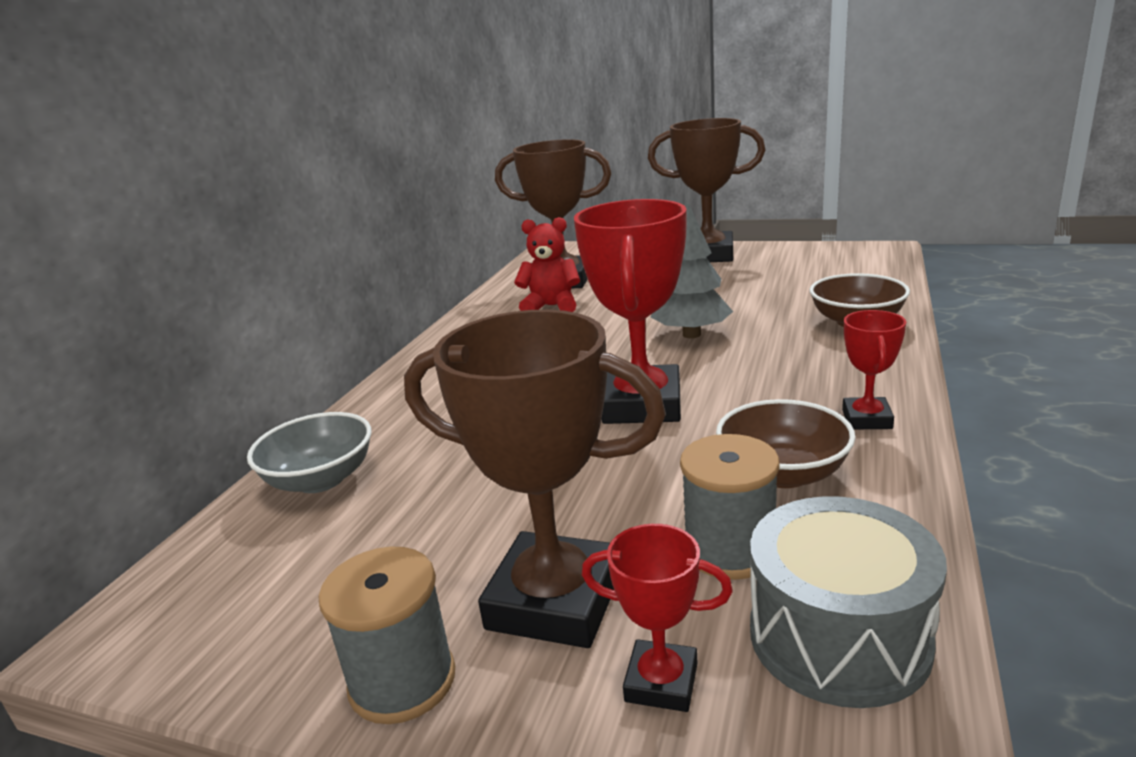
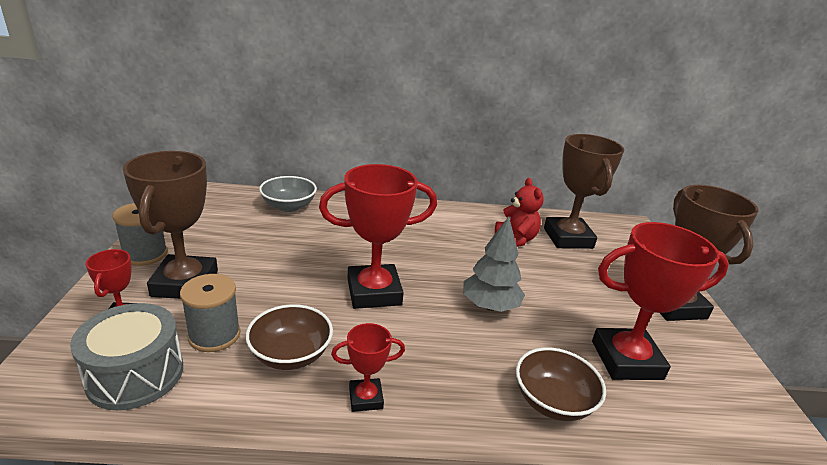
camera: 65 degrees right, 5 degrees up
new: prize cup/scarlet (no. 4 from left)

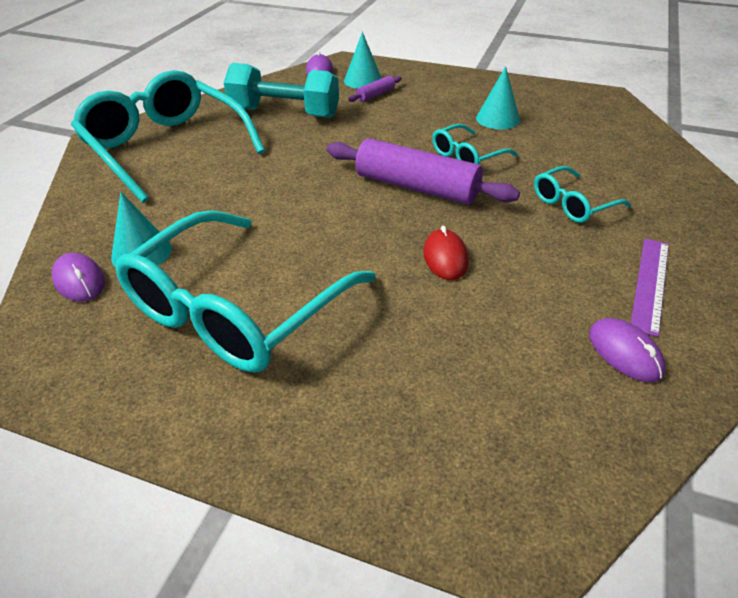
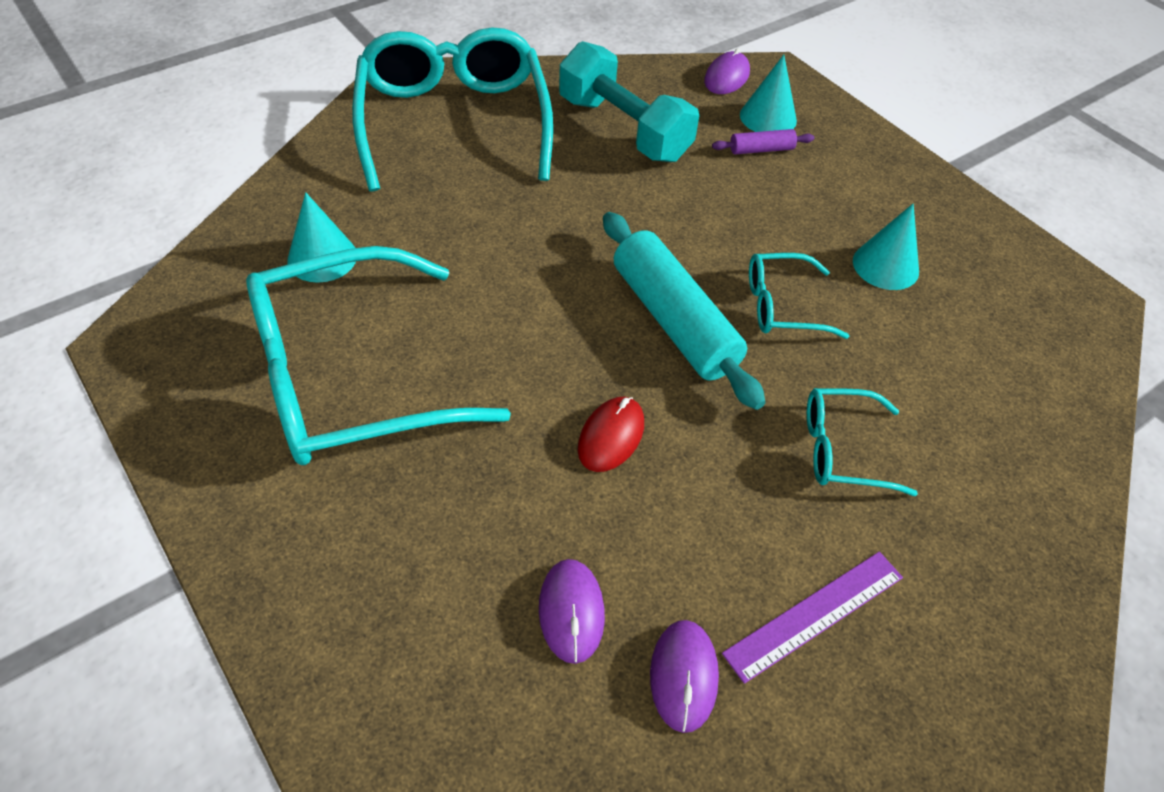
camera: 30 degrees right, 10 degrees up
shifted: computer mouse/purple (no. 1 from left)
repainted: rolling pin/purple (no. 2 from left) to rolling pin/teal

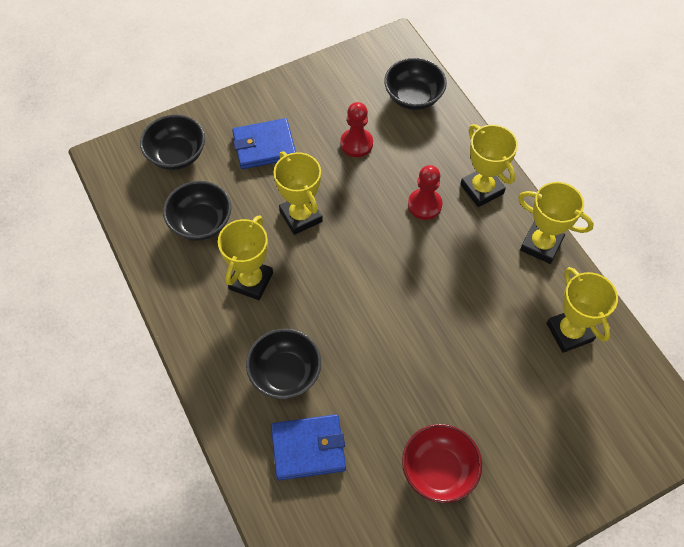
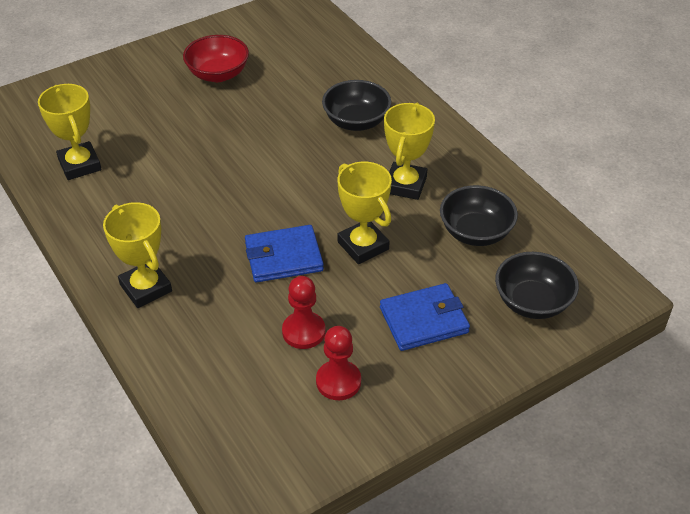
camera: 175 degrees right, 15 degrees down
gone: bowl/jet-black (no. 4 from left); prize cup/yellow (no. 4 from left)
shifted: card wallet/blue (no. 2 from left in the first image) to card wallet/blue (no. 1 from left); chess pawn/scarlet (no. 2 from left)

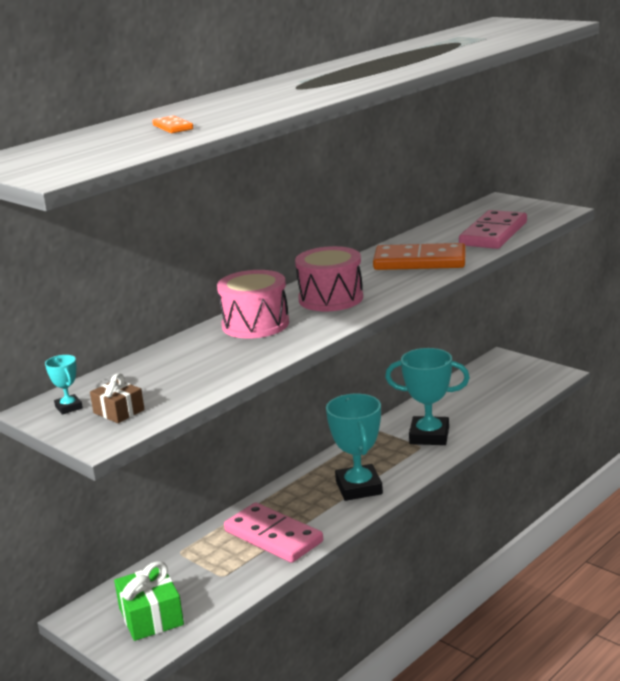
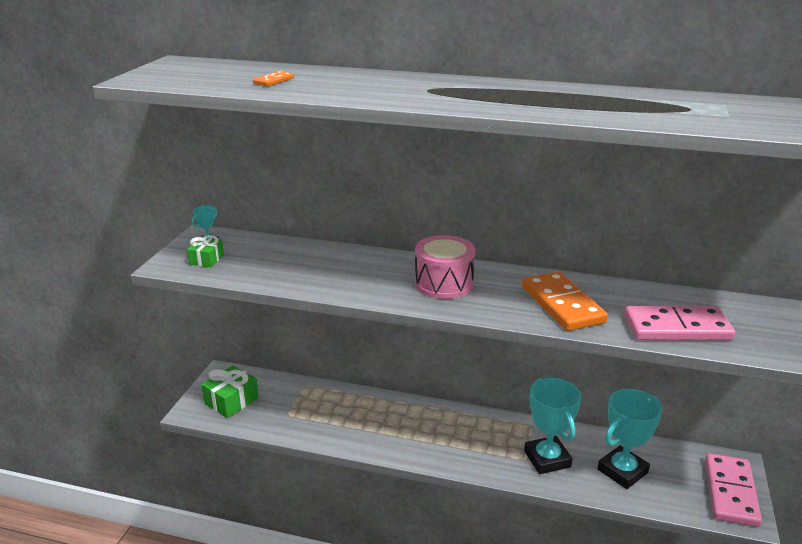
camera: 60 degrees right, 5 degrees up
gone: drum/rose-pink (no. 1 from left)
shifted: domino piece/rose-pink (no. 1 from left in the first image) to domino piece/rose-pink (no. 2 from left); prize cup/teal (no. 2 from left in the first image) to prize cup/teal (no. 3 from left)
repainted: present/russet to present/leaf-green (no. 1 from left)

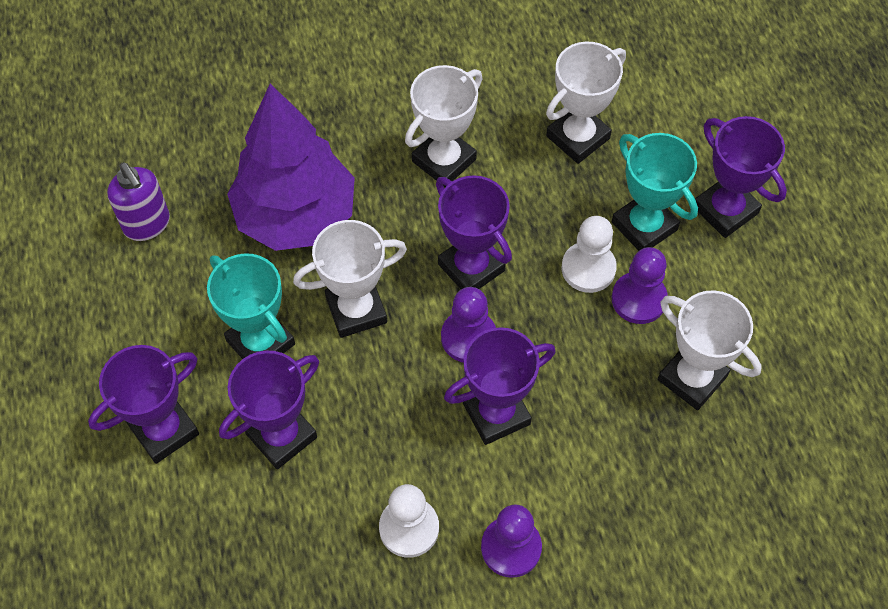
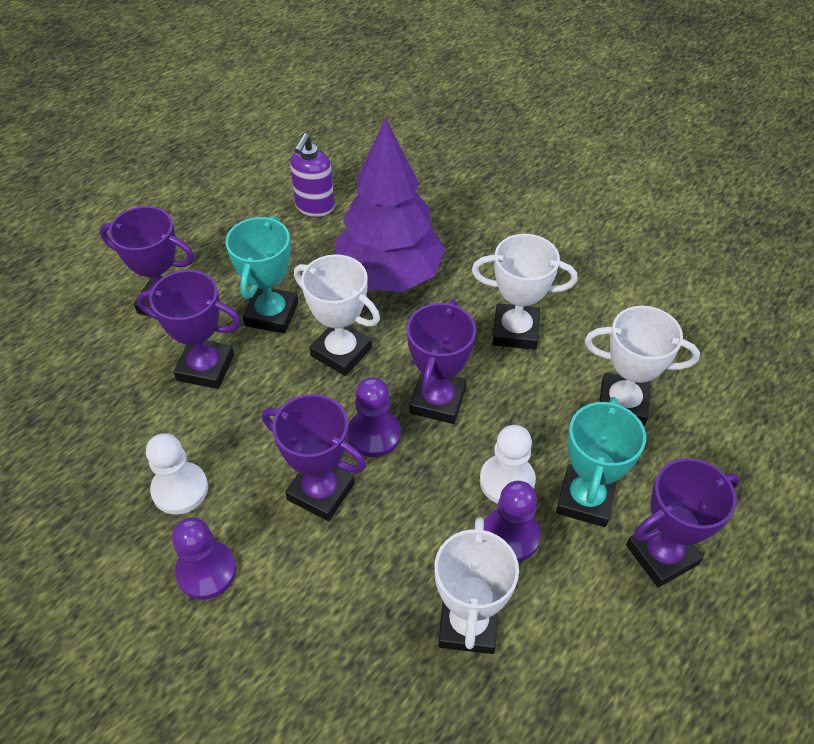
camera: 55 degrees right, 10 degrees down
rotated: prize cup/purple (no. 5 from left) 45 degrees clockwise

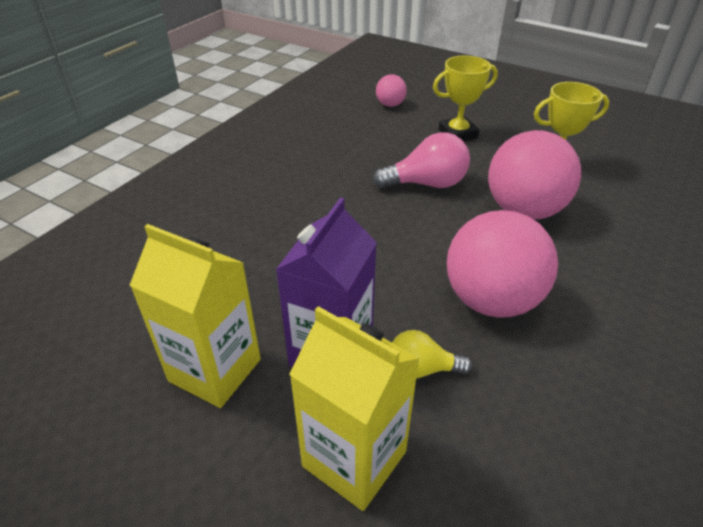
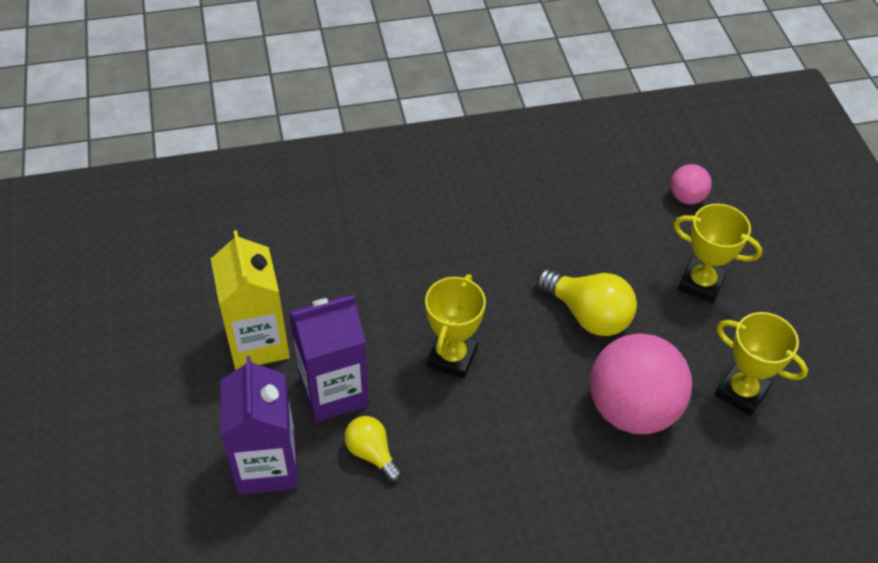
camera: 45 degrees right, 10 degrees up
gone: play ball/rose-pink (no. 2 from left)
new: prize cup/yellow (no. 1 from left)
repainted: milk carton/yellow (no. 2 from left) to milk carton/purple (no. 1 from left); light bulb/rose-pink to light bulb/yellow (no. 2 from left)

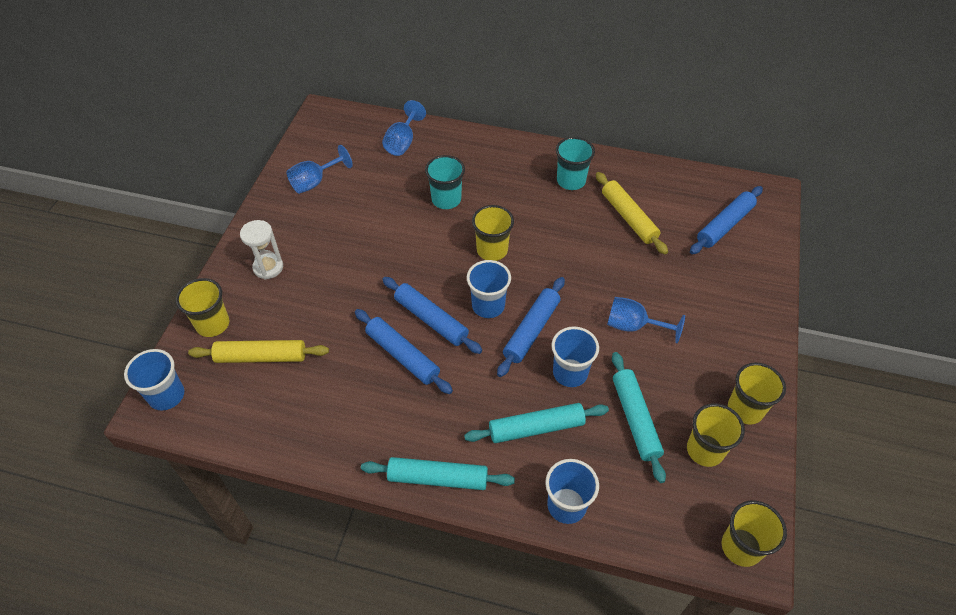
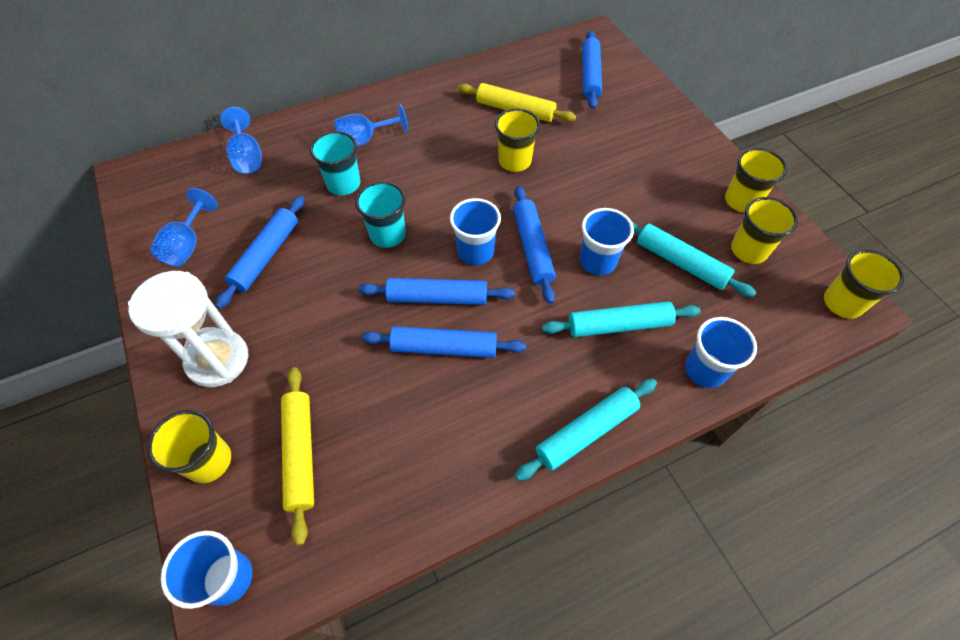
camera: 40 degrees left, 5 degrees up
new: rolling pin/blue (no. 1 from left)
shifted: beaker/yellow (no. 2 from left); beaker/teal (no. 2 from left); goblet/blue (no. 3 from left)
rotated: rolling pin/yellow (no. 1 from left) 60 degrees counterclockwise; rolling pin/teal (no. 2 from left) 45 degrees clockwise
scaled: sand timer/snow-white x1.58

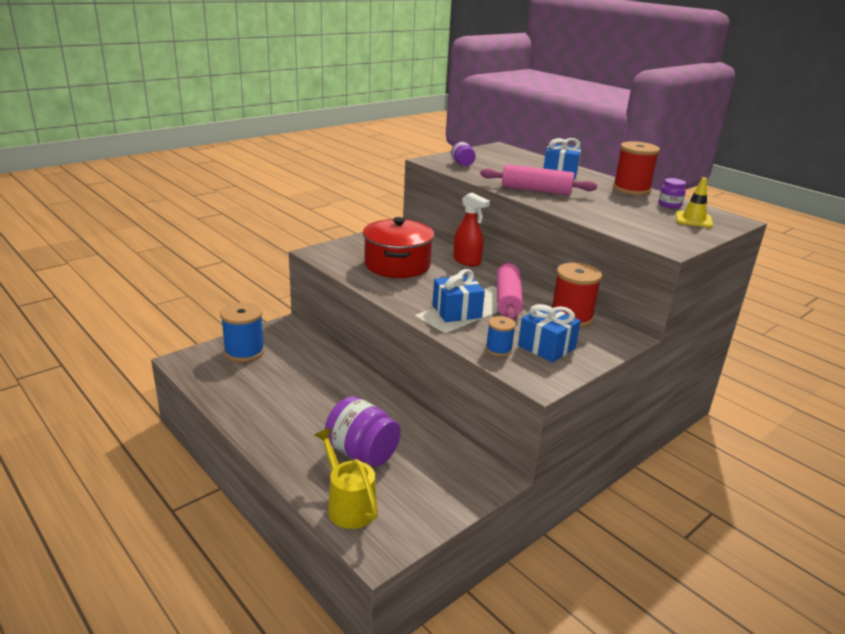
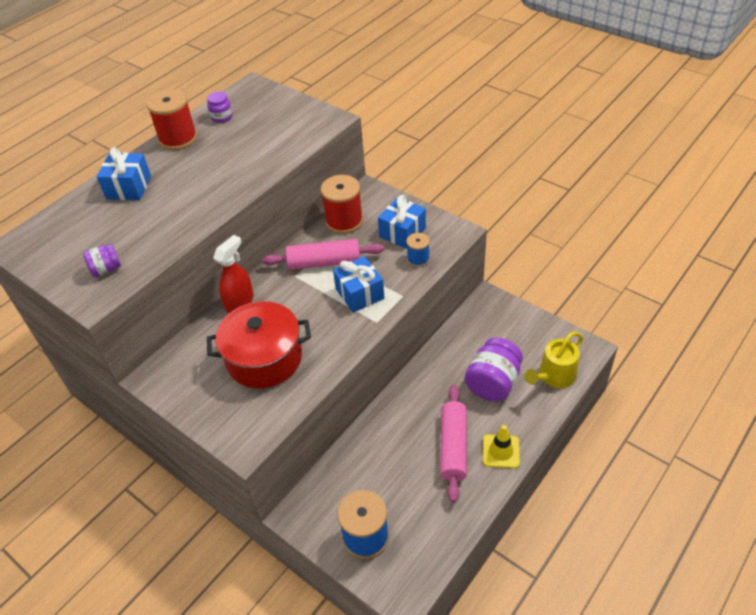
camera: 95 degrees left, 20 degrees up
shifted: rolling pin/rose-pink (no. 2 from left); road cone/yellow

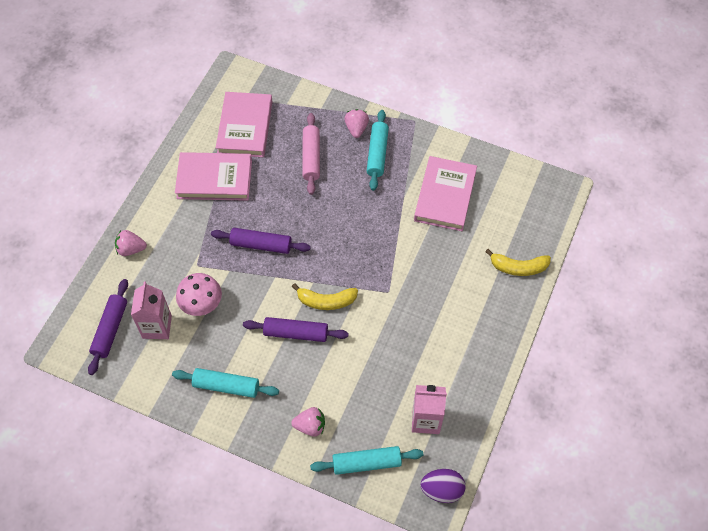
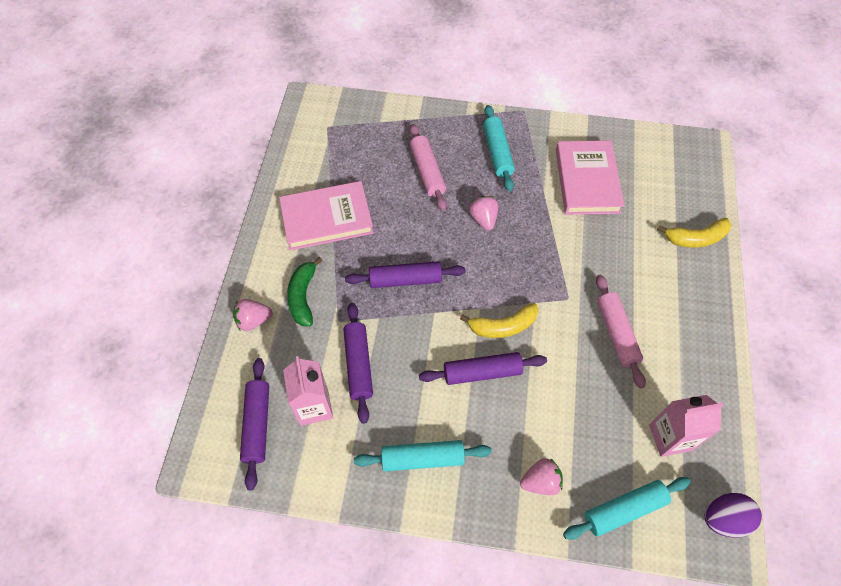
camera: 15 degrees left, 0 degrees up
gone: book/rose-pink (no. 2 from left)
new: banana fruit/leaf-green; rolling pin/rose-pink (no. 2 from left)
shifted: toy strawberry/rose-pink (no. 3 from left in the first image) to toy strawberry/rose-pink (no. 2 from left)
swapped: fungus/rose-pink to rolling pin/purple (no. 2 from left)

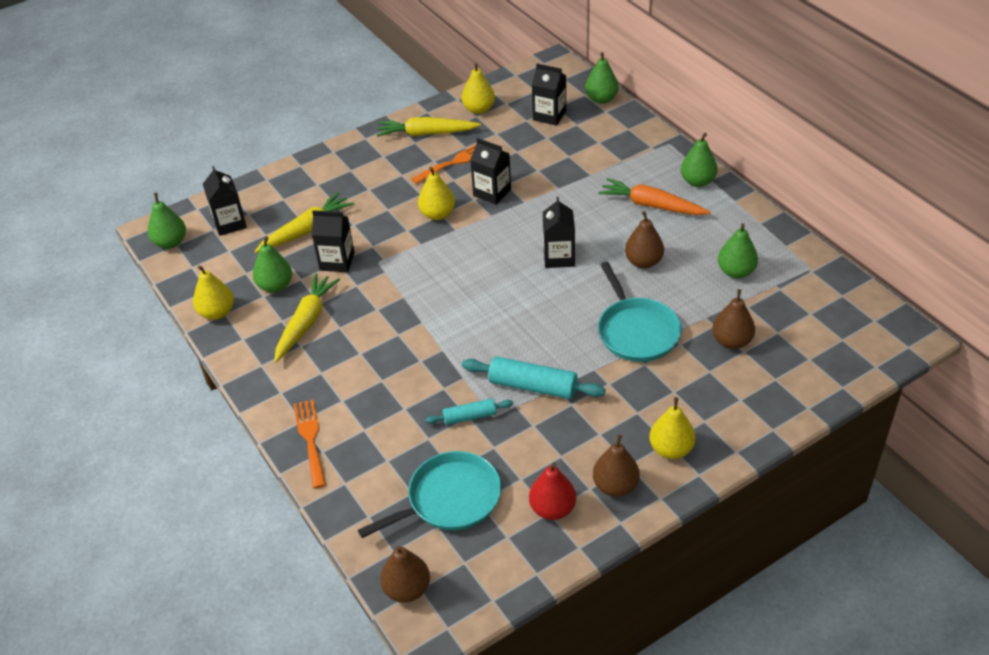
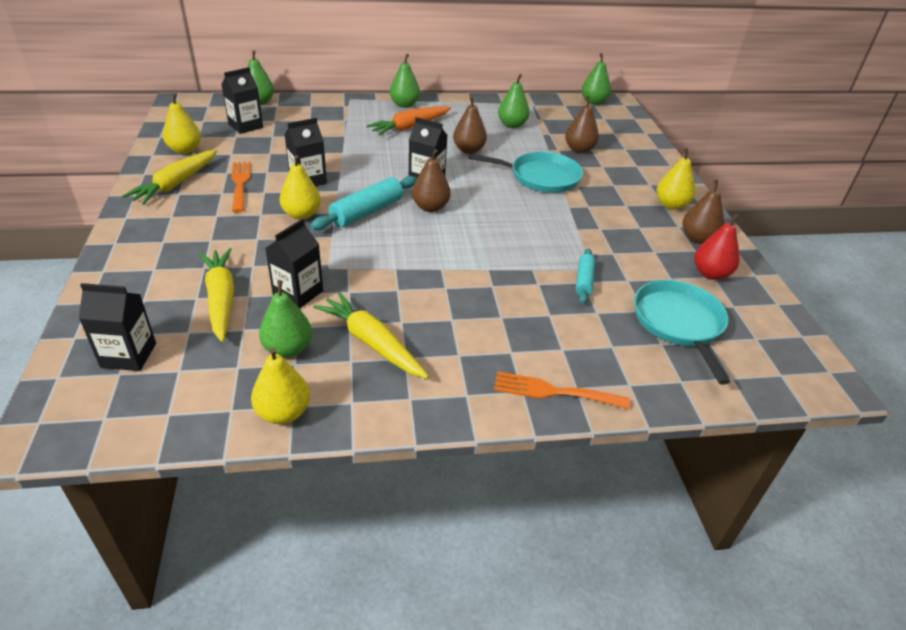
camera: 70 degrees left, 5 degrees down
shifted: pear/leaf-green (no. 1 from left in the first image) to pear/leaf-green (no. 5 from left); pear/russet (no. 1 from left); rolling pin/teal (no. 2 from left in the first image) to rolling pin/teal (no. 1 from left)

